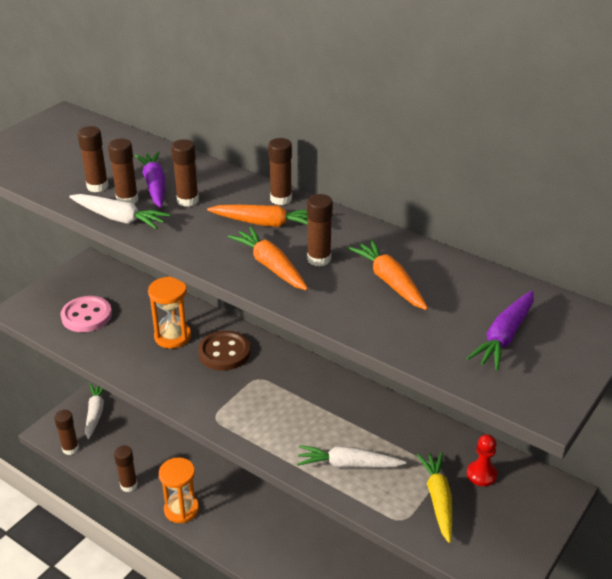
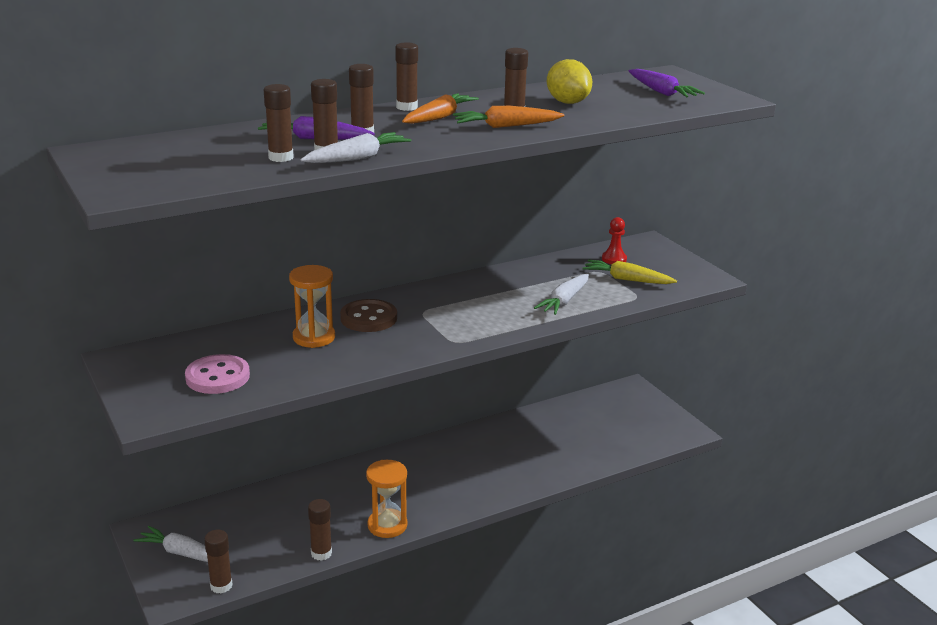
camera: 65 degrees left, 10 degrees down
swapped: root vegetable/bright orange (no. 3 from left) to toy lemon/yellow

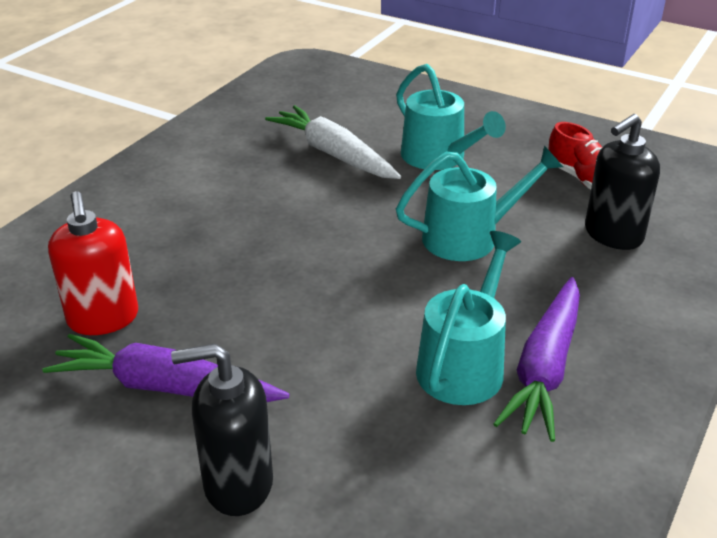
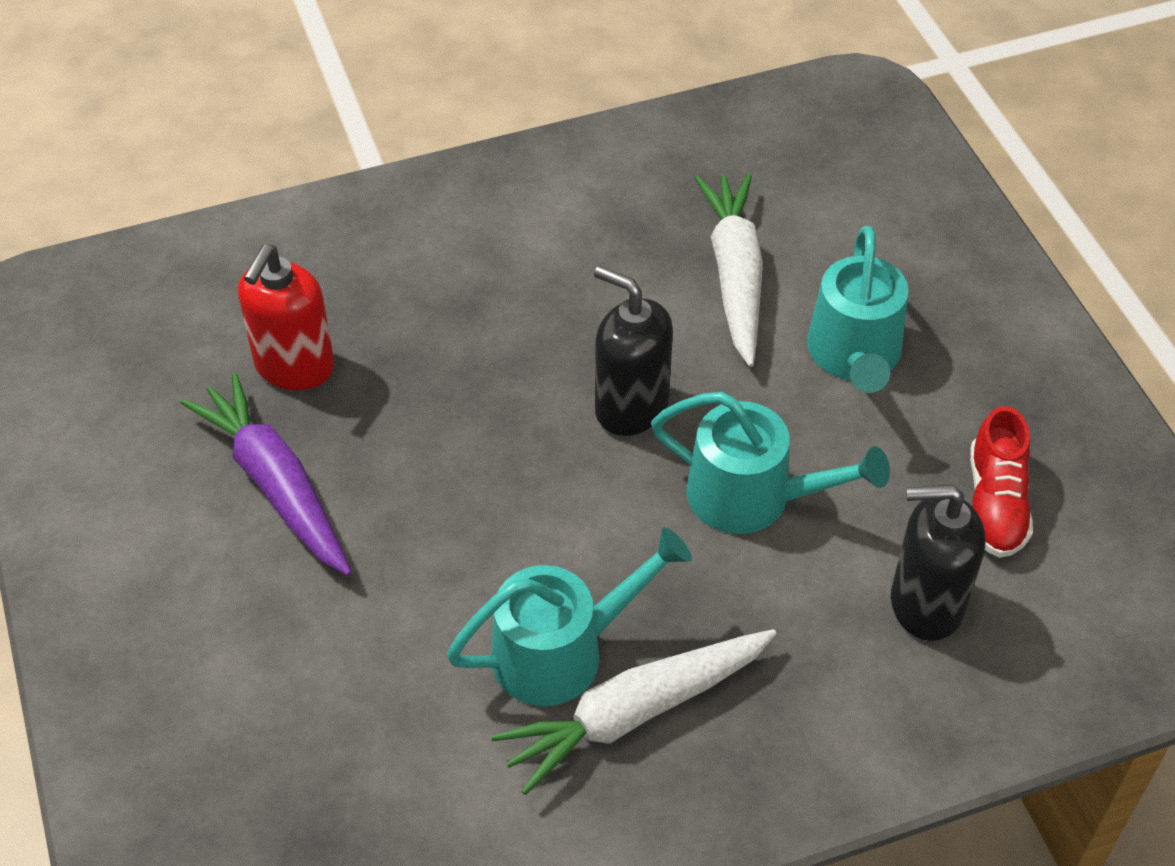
camera: 40 degrees right, 15 degrees up
shifted: soap dispenser/jet-black (no. 1 from left)
repainted: root vegetable/purple (no. 2 from left) to root vegetable/snow-white (no. 1 from left)

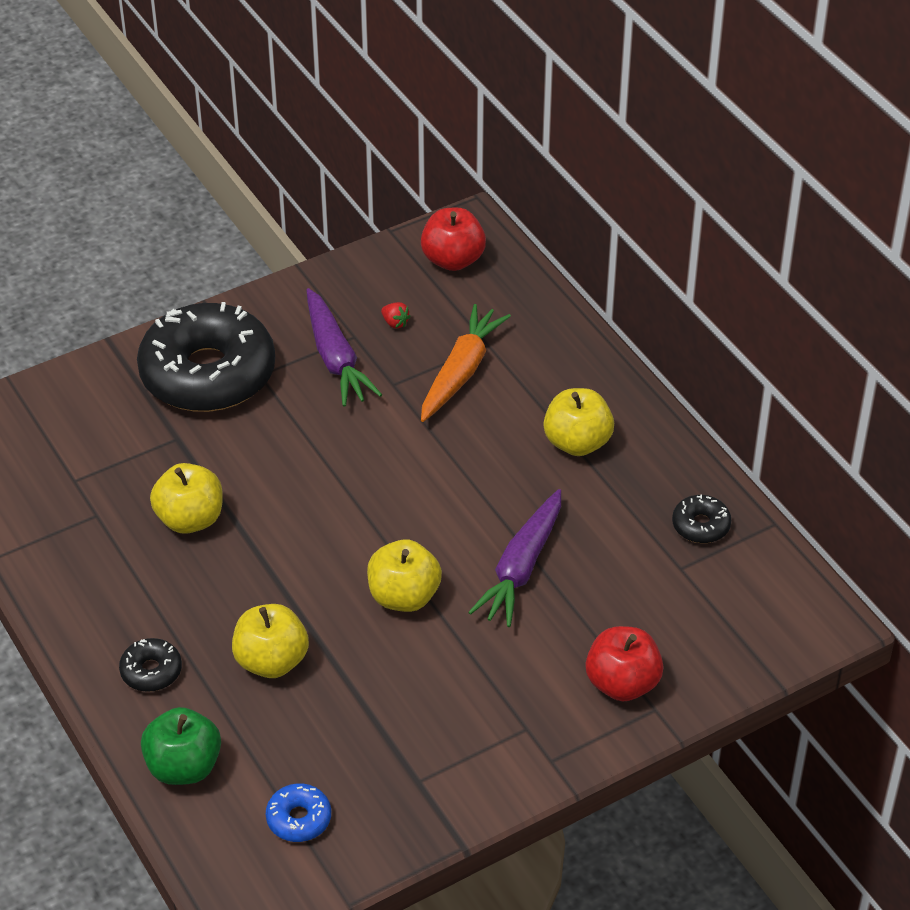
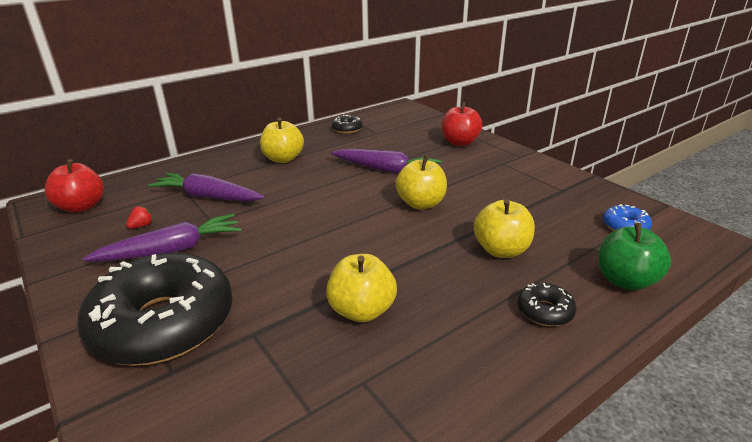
camera: 95 degrees left, 15 degrees down
repainted: root vegetable/bright orange to root vegetable/purple (no. 2 from left)

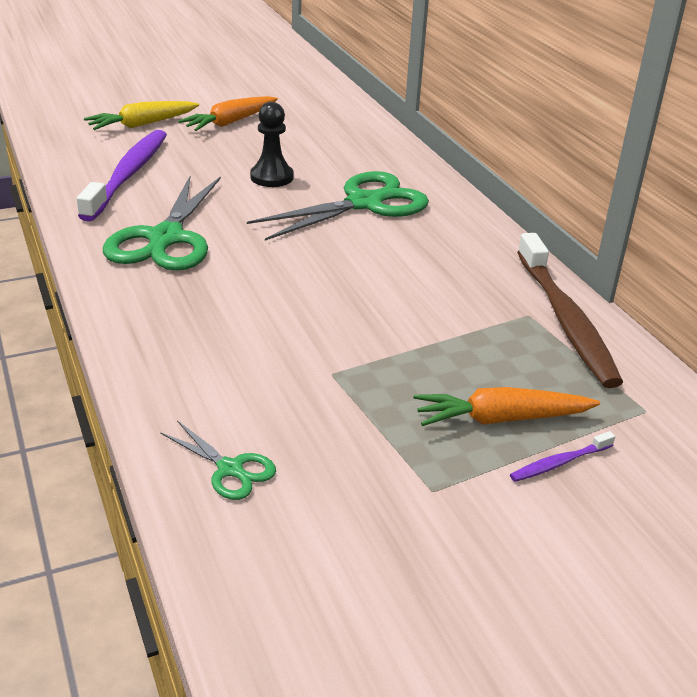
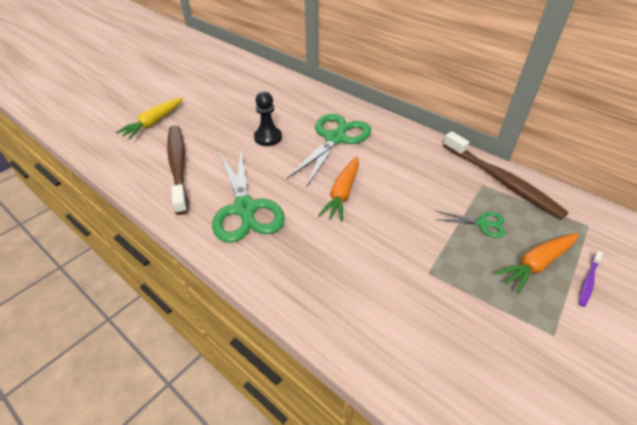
camera: 25 degrees left, 10 degrees up
shifted: scissors/leaf-green (no. 2 from left in the first image) to scissors/leaf-green (no. 3 from left); root vegetable/bright orange (no. 1 from left)
repainted: dental brush/purple (no. 1 from left) to dental brush/russet (no. 1 from left)

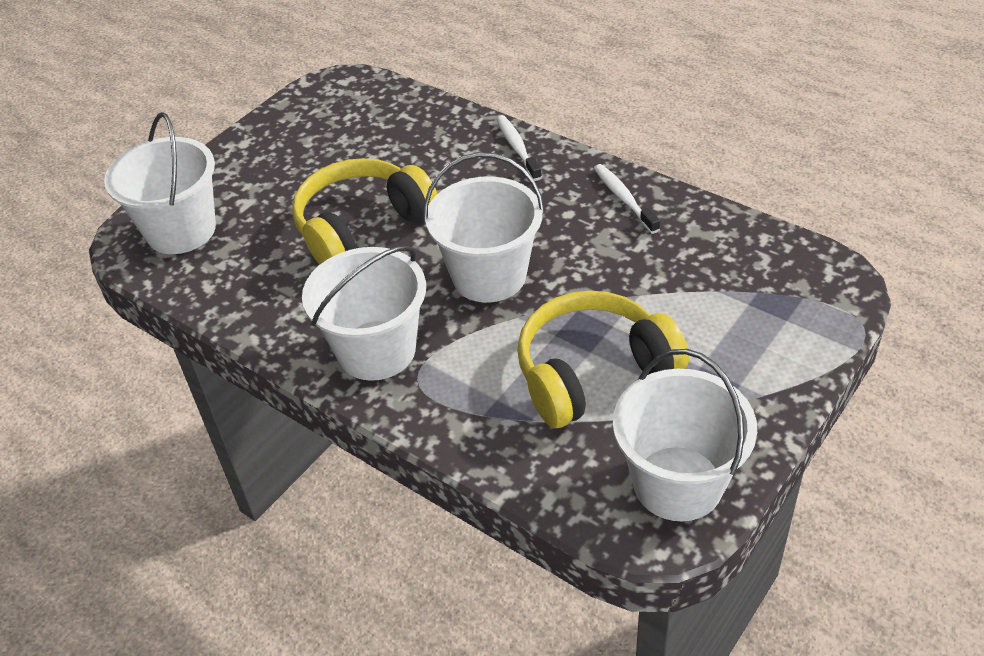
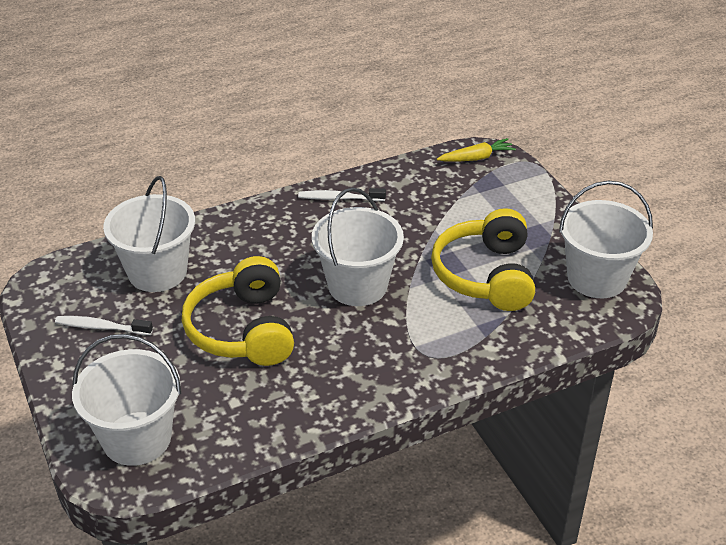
camera: 65 degrees left, 5 degrees down
new: root vegetable/yellow
shifted: sand bucket/snow-white (no. 2 from left); dental brush/snow-white (no. 1 from left)

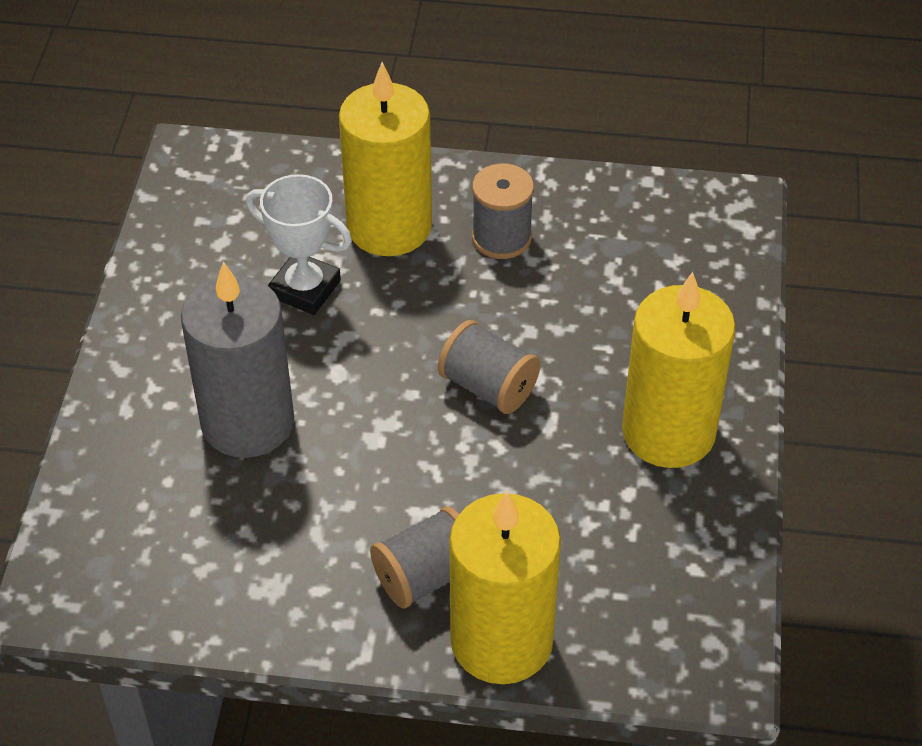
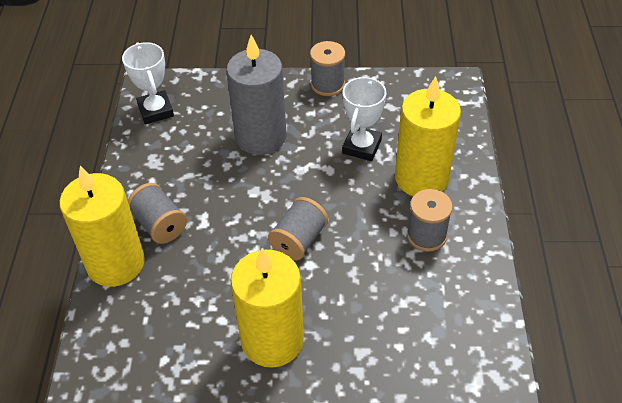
camera: 85 degrees right, 0 degrees up
new: prize cup/snow-white (no. 1 from left); spool/grey (no. 3 from left)

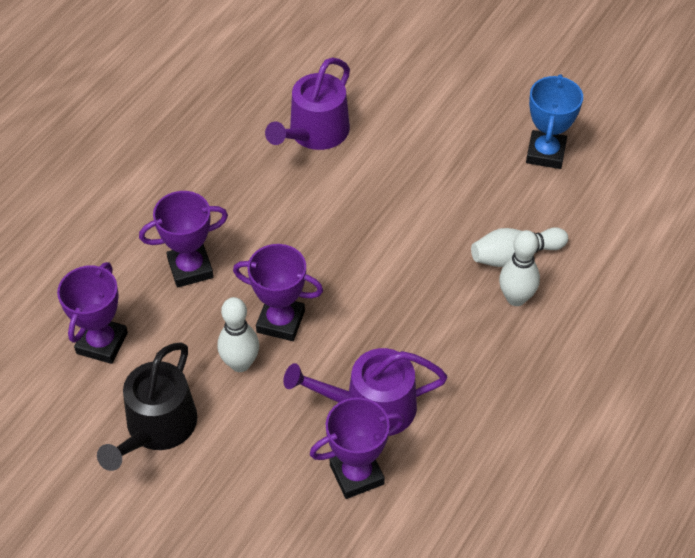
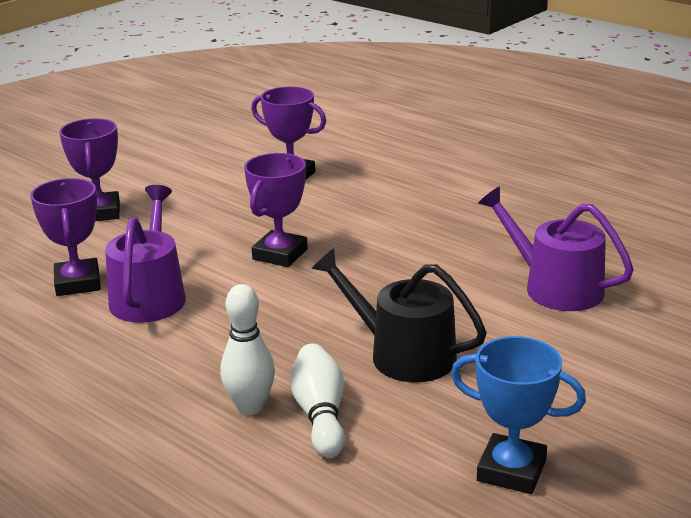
camera: 100 degrees right, 25 degrees down
gone: bowling pin/snow-white (no. 1 from left)
shifted: watering pot/jet-black; prize cup/purple (no. 2 from left)

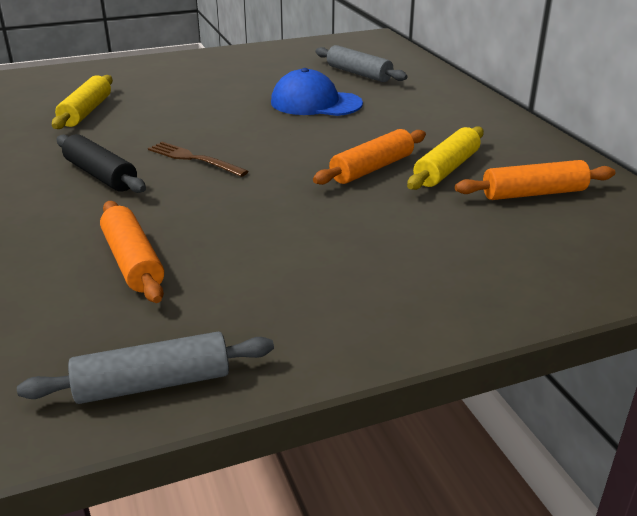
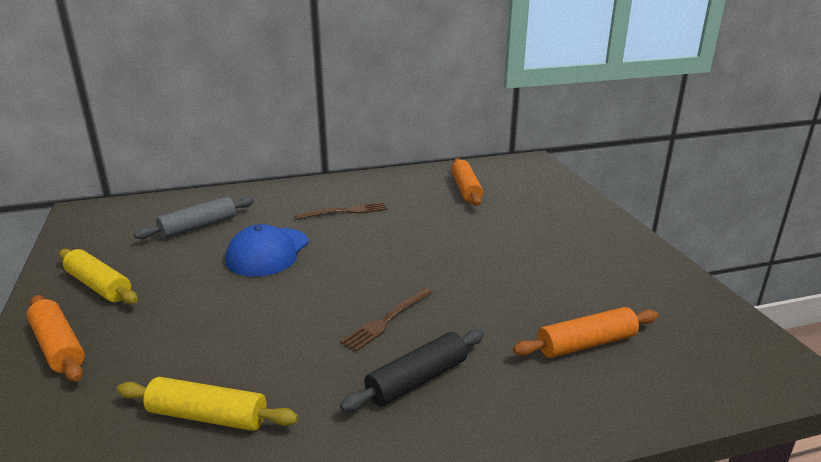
camera: 85 degrees left, 5 degrees down
gone: rolling pin/grey (no. 1 from left)
new: table fork/russet (no. 1 from left)
shifted: rolling pin/bright orange (no. 2 from left in the first image) to rolling pin/bright orange (no. 1 from left); rolling pin/yellow (no. 2 from left in the first image) to rolling pin/yellow (no. 1 from left)

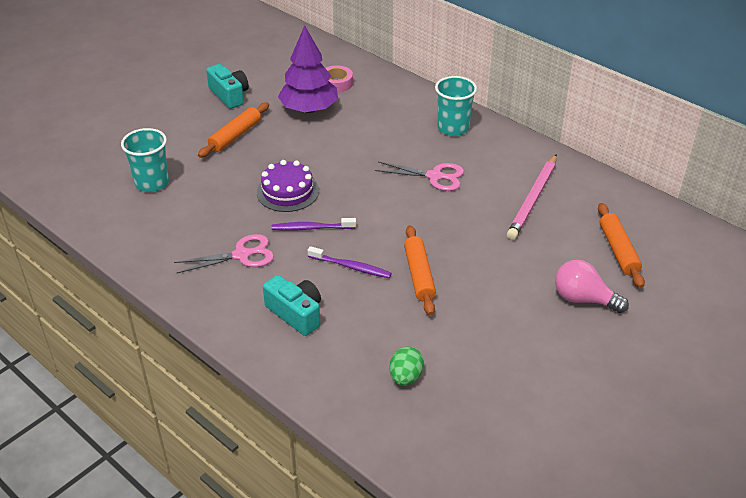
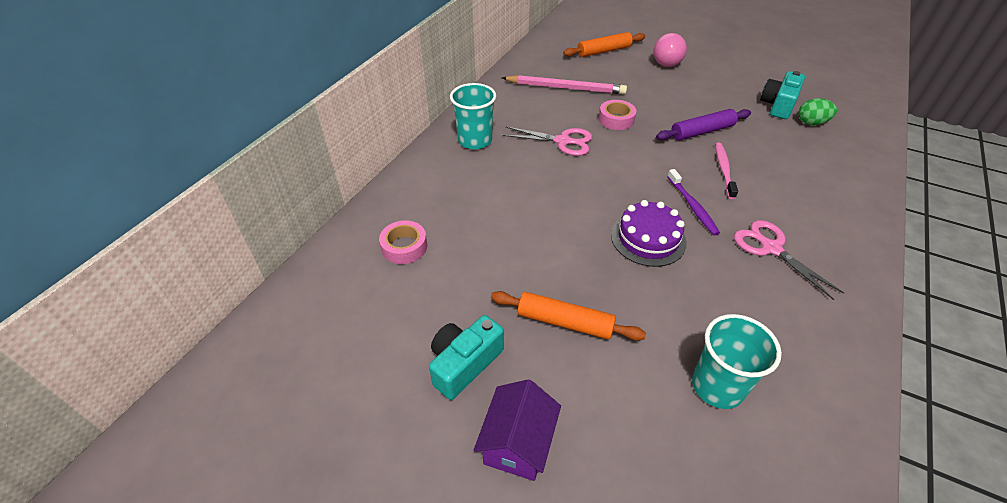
camera: 105 degrees left, 5 degrees up
gone: fir tree/purple
new: toy house/purple; tape/rose-pink (no. 2 from left)
shifted: camera/teal (no. 2 from left)
repainted: dental brush/purple (no. 2 from left) to dental brush/rose-pink; rolling pin/bright orange (no. 2 from left) to rolling pin/purple
rotated: scissors/rose-pink (no. 2 from left in the first image) 105 degrees clockwise

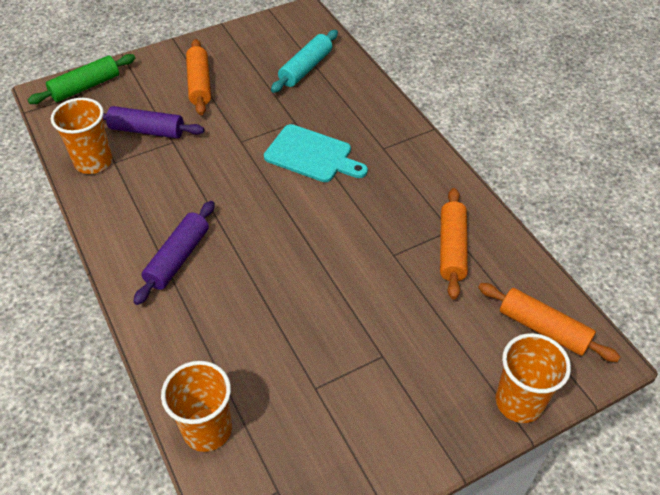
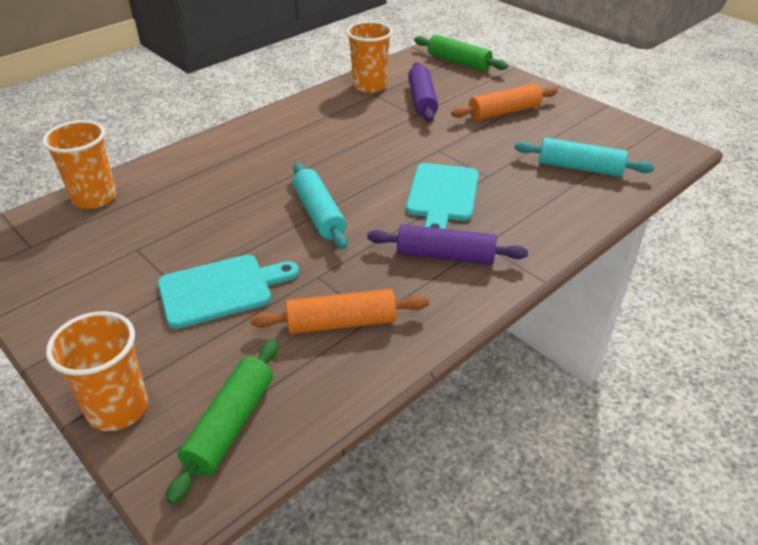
camera: 75 degrees right, 10 degrees down
new: cutting board/teal (no. 1 from left); rolling pin/teal (no. 1 from left)
shifted: rolling pin/purple (no. 2 from left)
repainted: rolling pin/bright orange (no. 3 from left) to rolling pin/leaf-green (no. 1 from left)

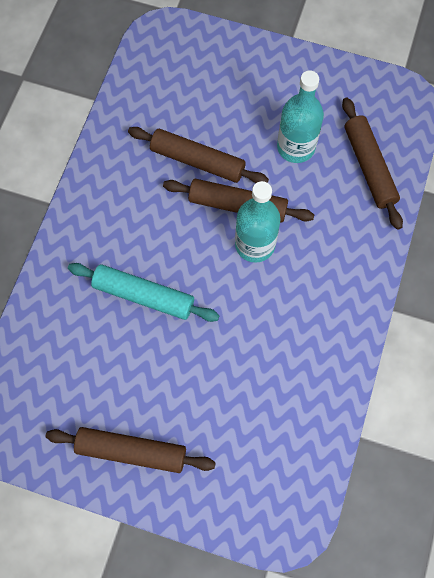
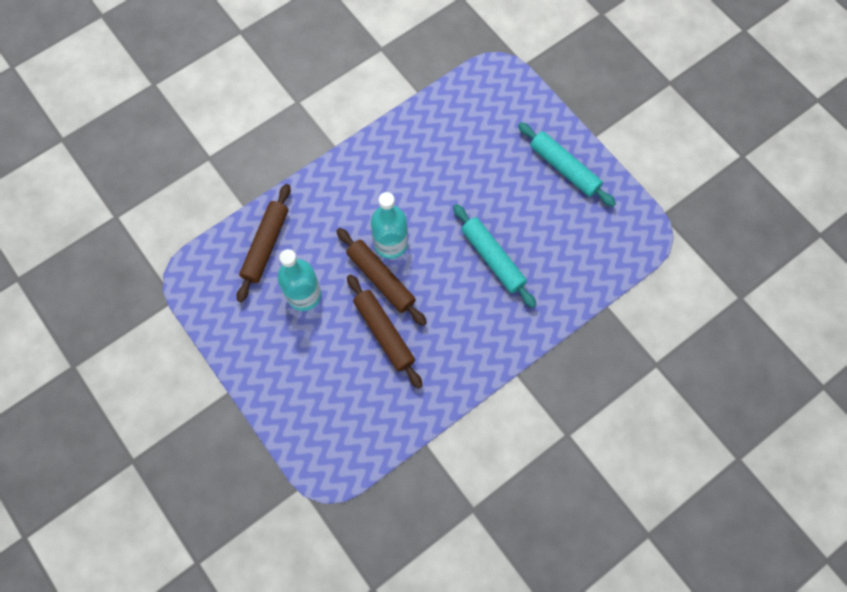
camera: 145 degrees left, 0 degrees up
repainted: rolling pin/russet (no. 1 from left) to rolling pin/teal (no. 2 from left)

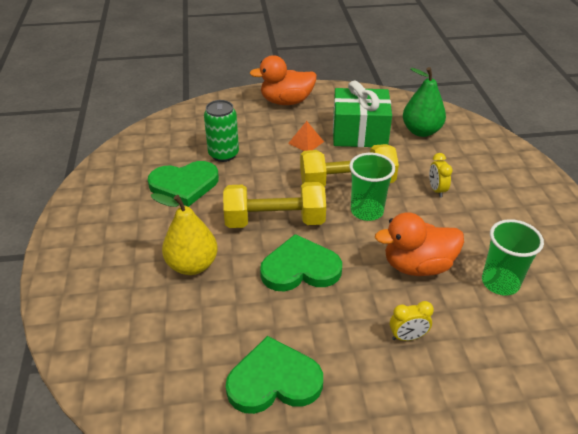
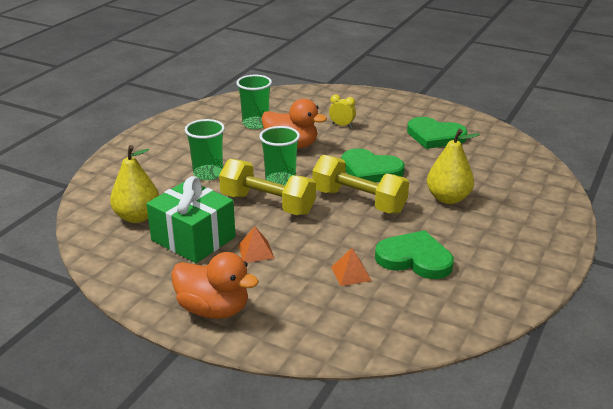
camera: 145 degrees left, 10 degrees down
swapped: can/leaf-green to pyramid shape/bright orange (no. 2 from left); clock/yellow (no. 2 from left) to beaker/leaf-green (no. 1 from left)
repainted: pear/leaf-green to pear/yellow (no. 1 from left)

